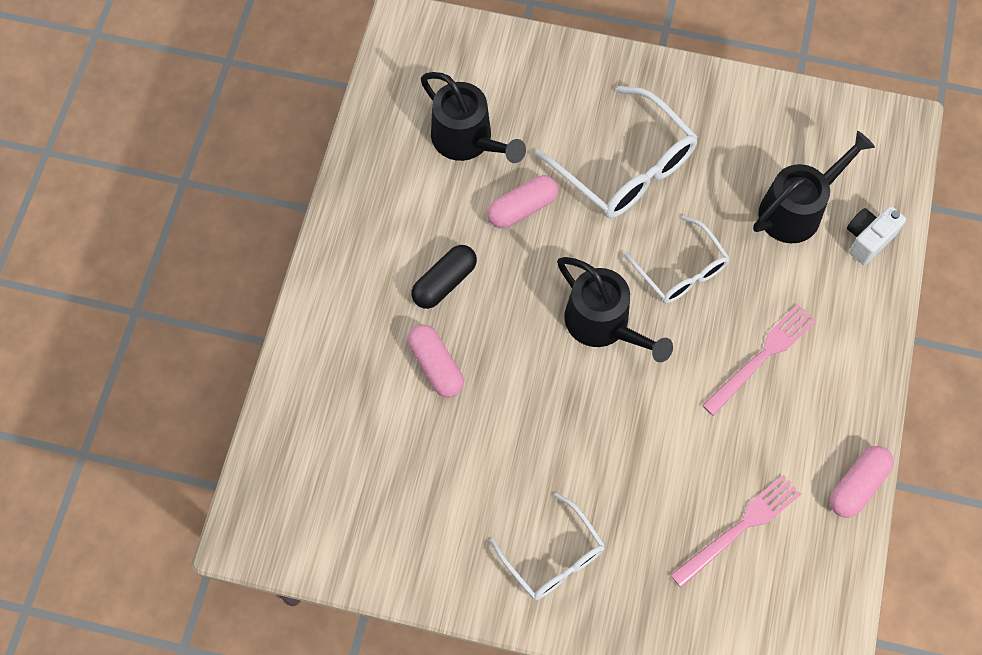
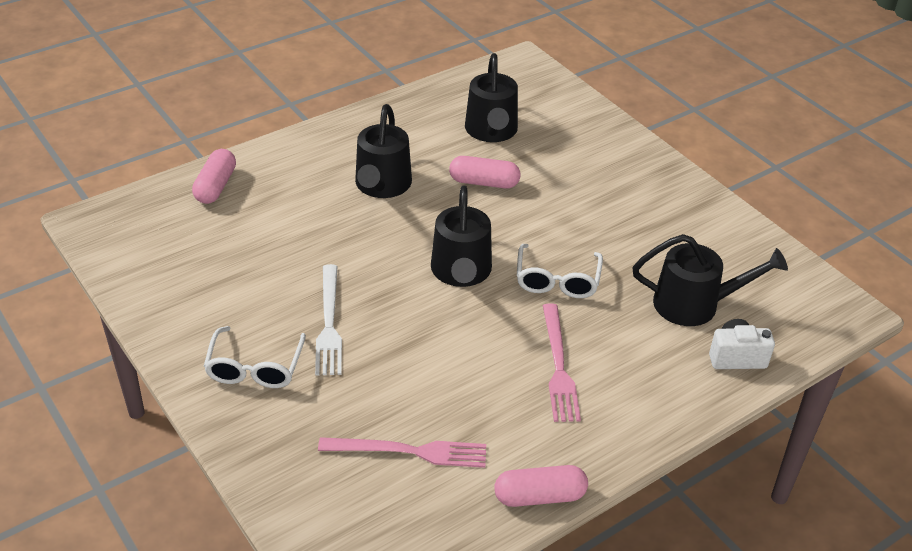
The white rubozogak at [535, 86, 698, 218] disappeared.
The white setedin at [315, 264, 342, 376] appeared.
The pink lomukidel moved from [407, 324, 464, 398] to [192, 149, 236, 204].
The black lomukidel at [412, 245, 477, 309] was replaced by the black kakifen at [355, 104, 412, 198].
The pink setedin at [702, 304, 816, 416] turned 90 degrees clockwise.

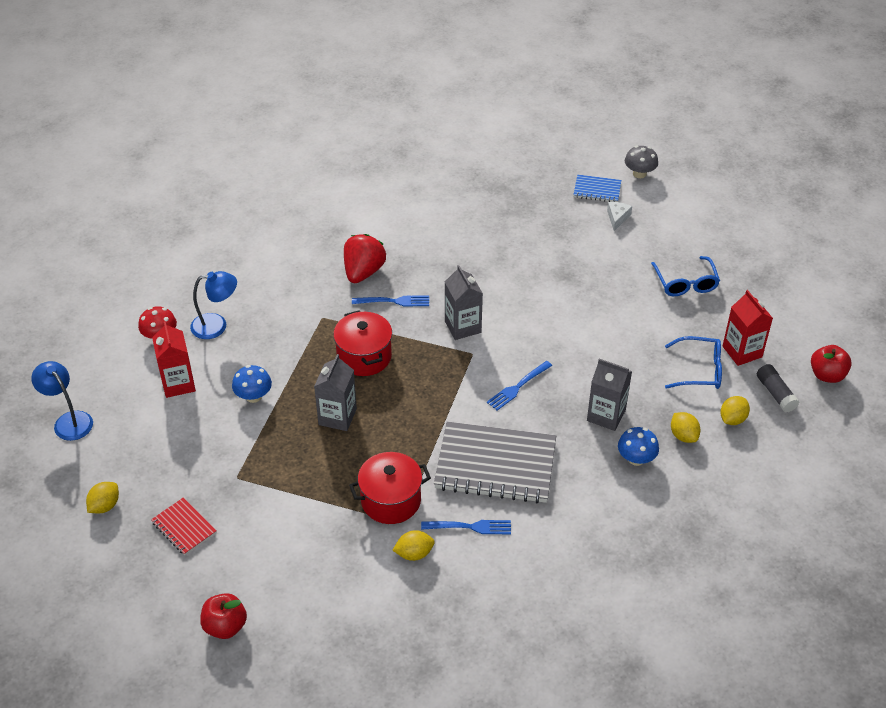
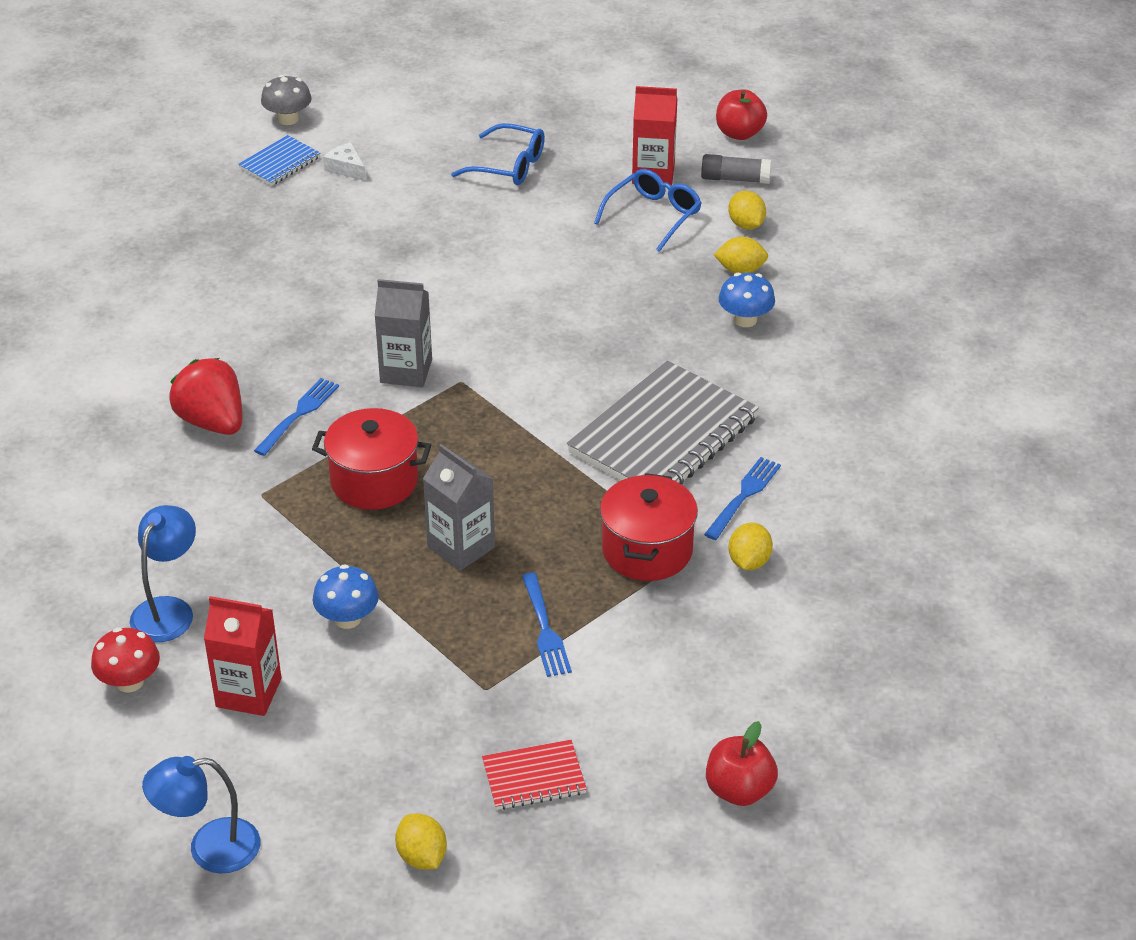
The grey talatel at [587, 359, 632, 431] disappeared.
The blue setedin moved from [487, 361, 552, 411] to [522, 572, 572, 677].

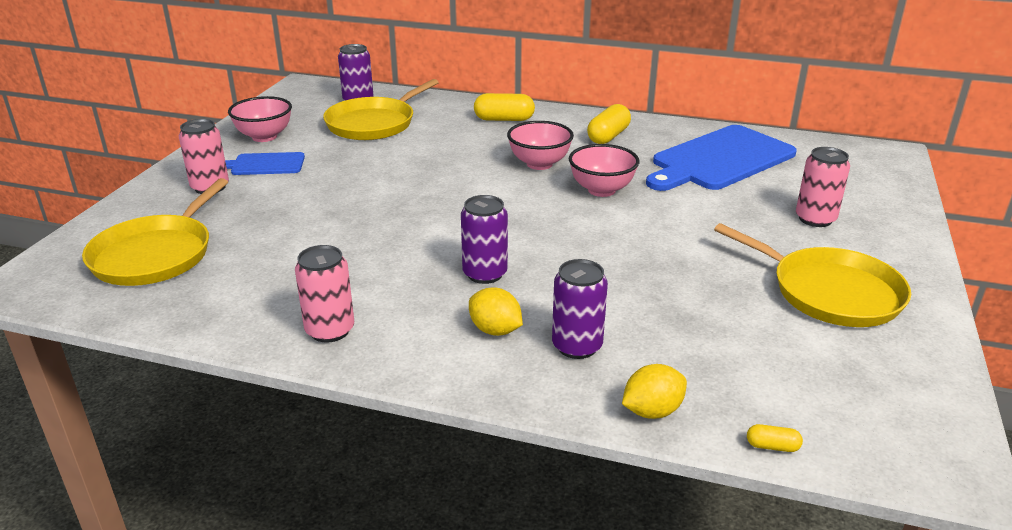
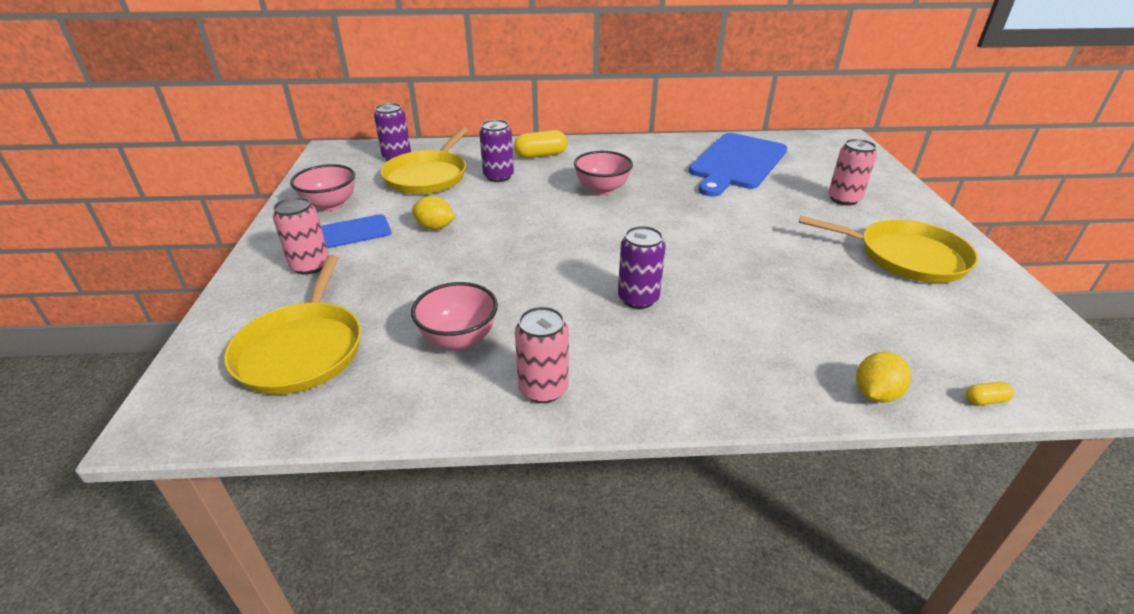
The yellow lomukidel at [587, 104, 631, 144] disappeared.
The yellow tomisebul moved from [469, 287, 523, 336] to [412, 196, 455, 230].
The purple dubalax moved from [552, 259, 608, 359] to [479, 119, 514, 182].
The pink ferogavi moved from [569, 144, 639, 197] to [411, 282, 498, 350].

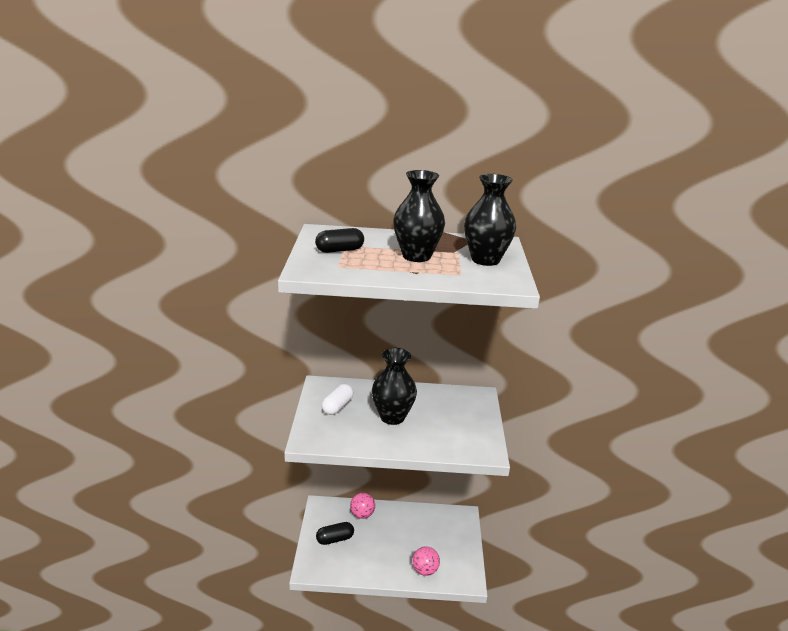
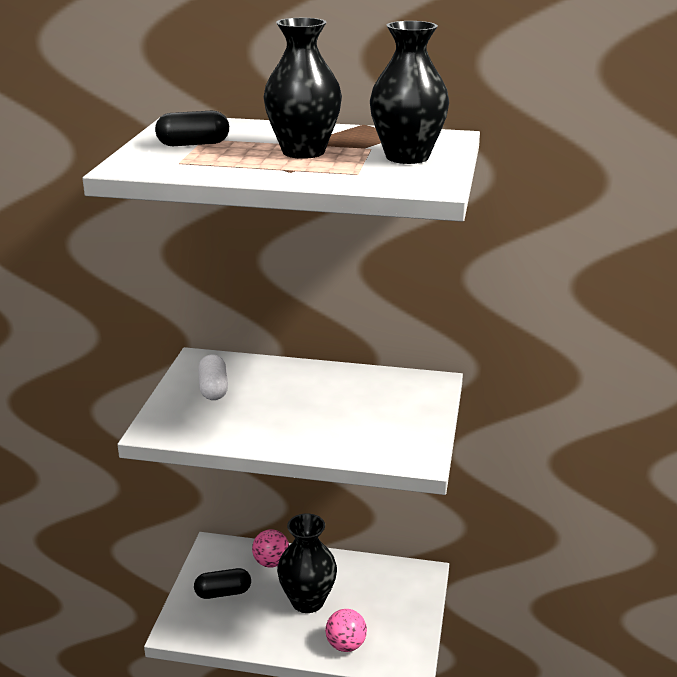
The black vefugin moved from [372, 348, 417, 425] to [277, 513, 337, 613].
The white lomukidel at [322, 384, 353, 415] turned 45 degrees counterclockwise.

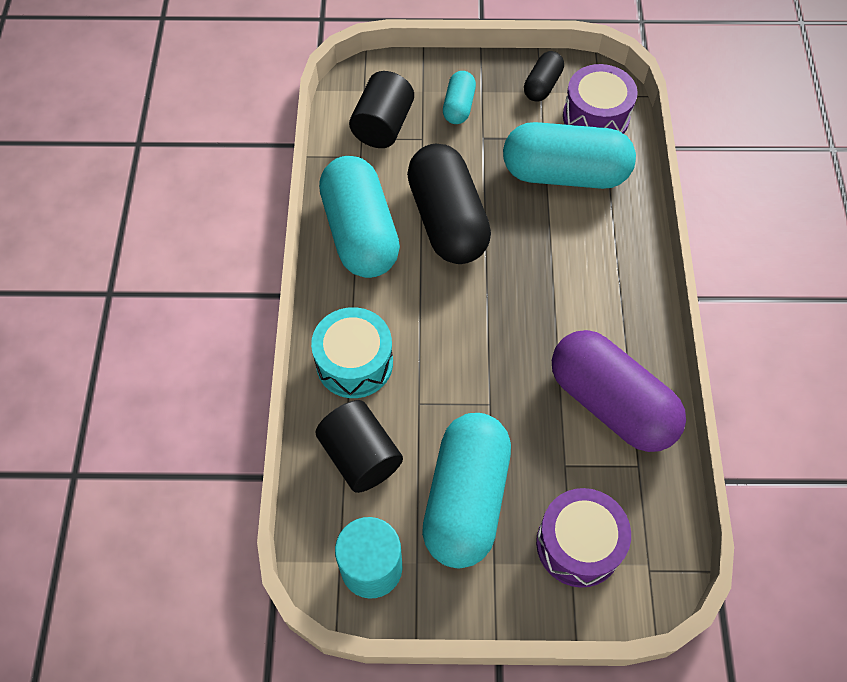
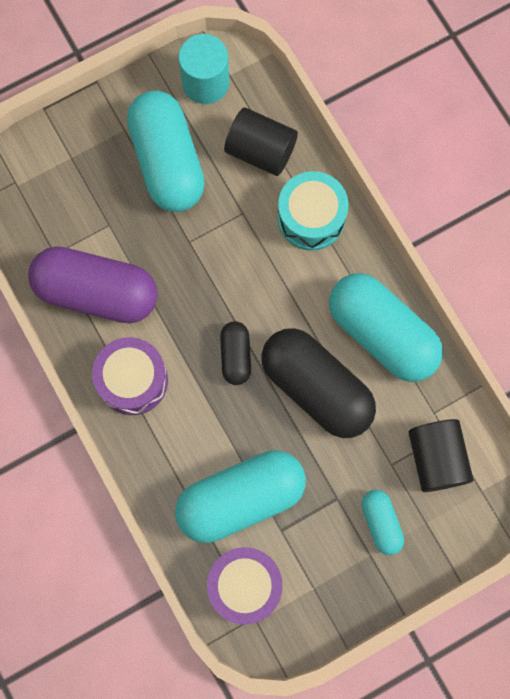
The black lomukidel moved from [524, 51, 564, 101] to [220, 321, 251, 385].
The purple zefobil moved from [536, 488, 631, 588] to [92, 337, 168, 415].

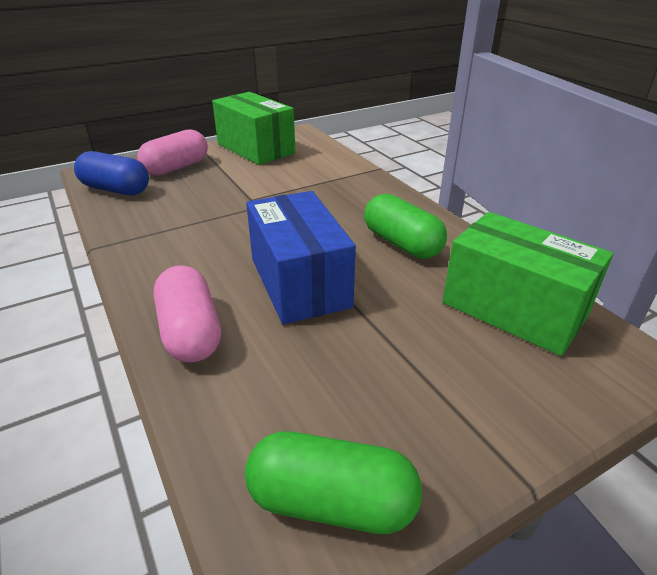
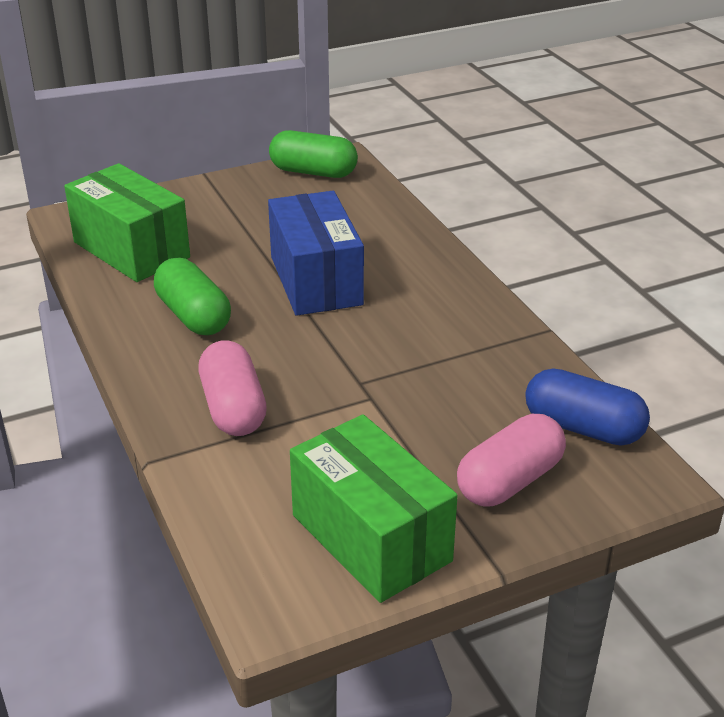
The pink lomukidel moved from [154, 265, 221, 363] to [198, 340, 267, 436].

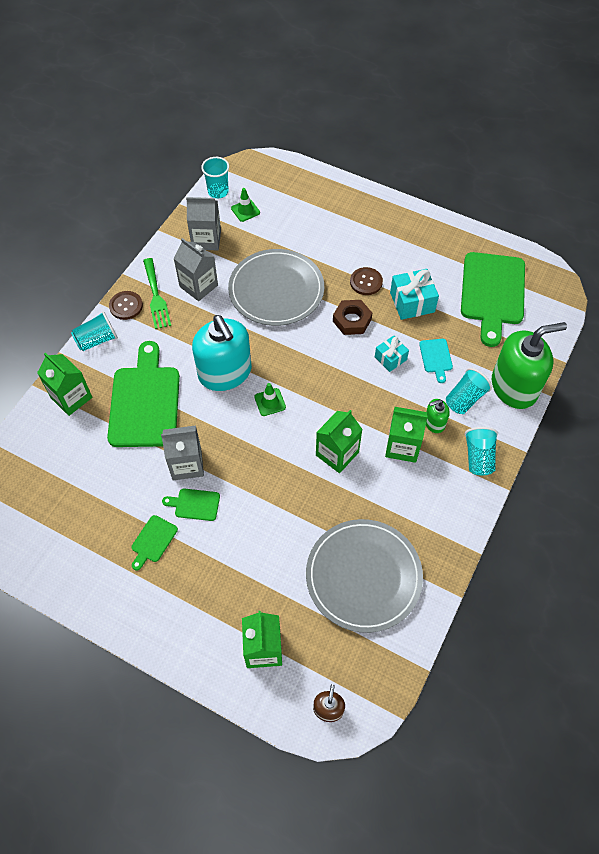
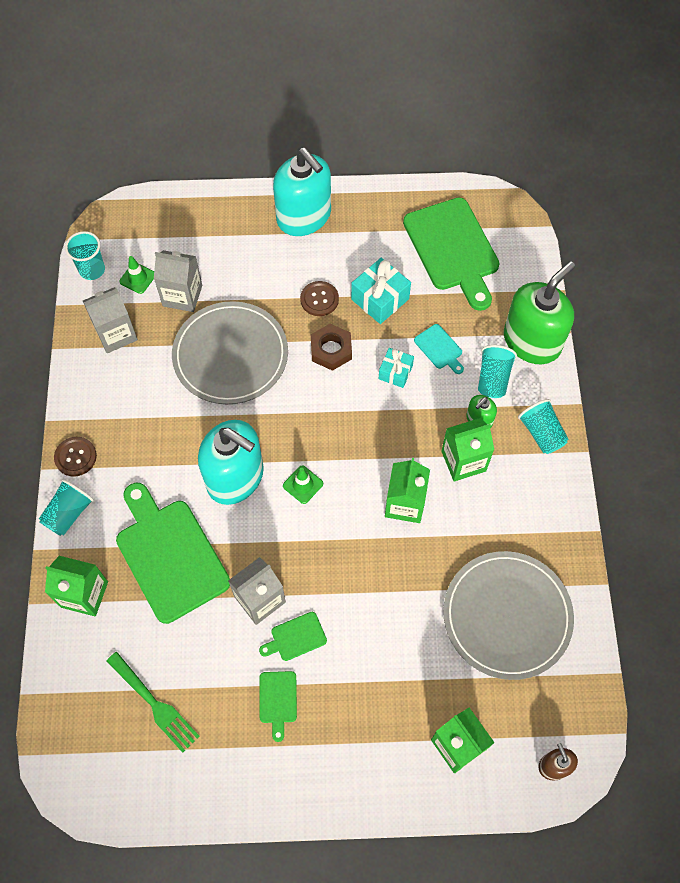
The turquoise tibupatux at [273, 148, 331, 236] appeared.
The green setedin moved from [143, 258, 171, 329] to [107, 652, 200, 753].
The grey talatel moved from [173, 238, 218, 301] to [154, 250, 202, 312].

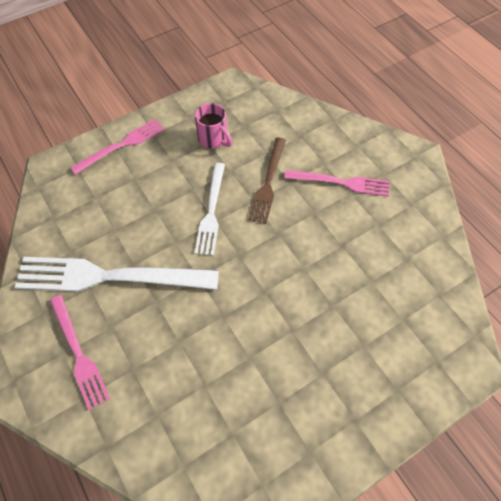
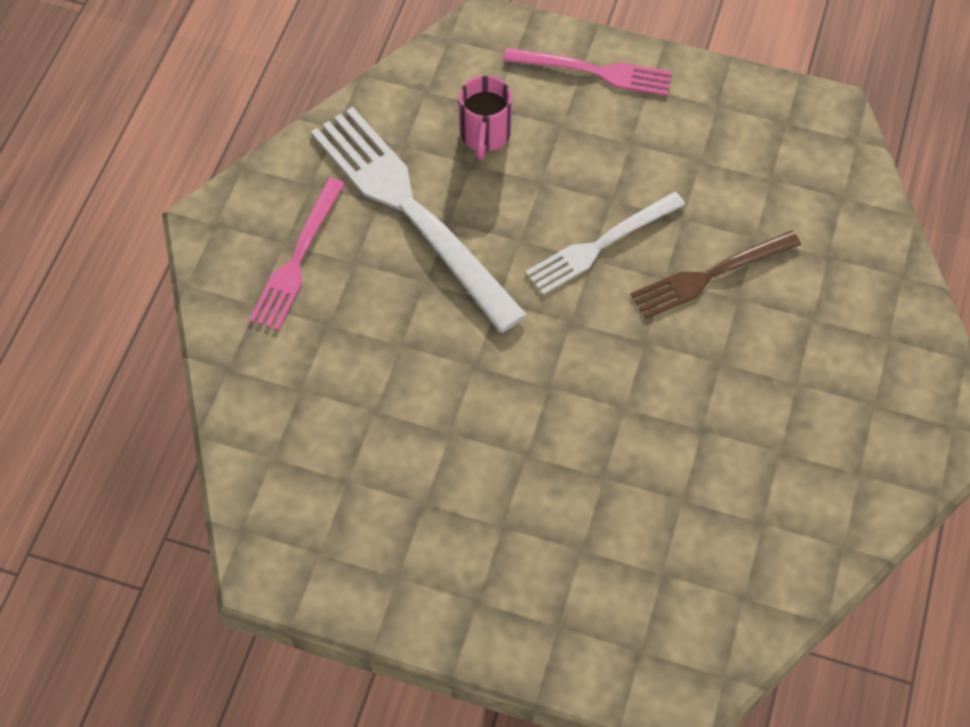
The pink setedin at [284, 170, 389, 197] disappeared.
The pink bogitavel moved from [195, 103, 233, 148] to [459, 76, 512, 160].

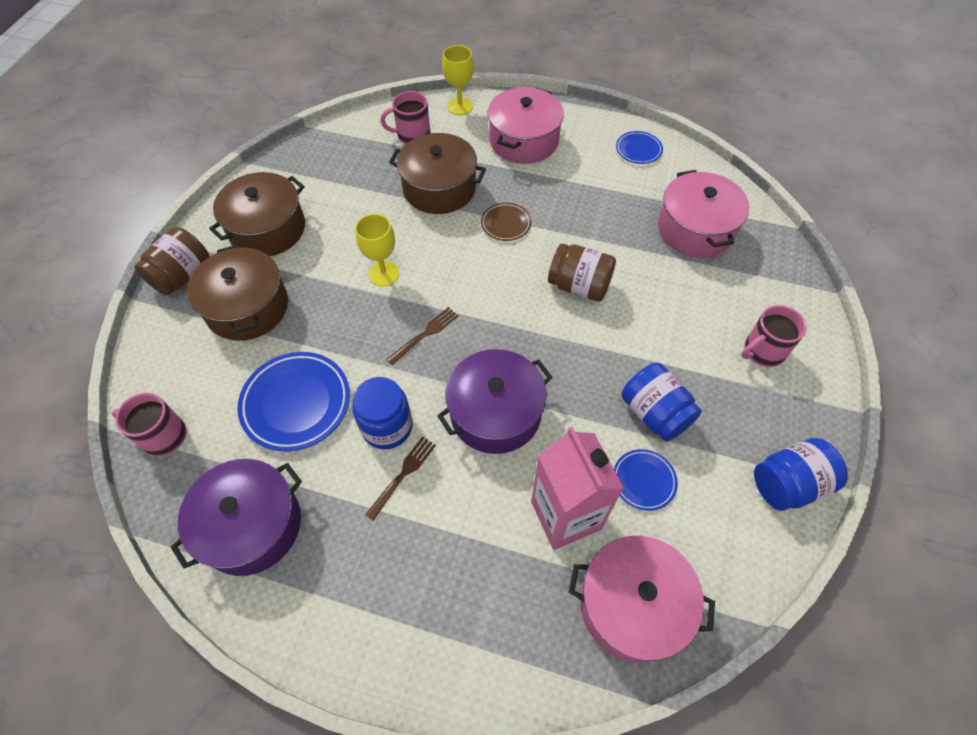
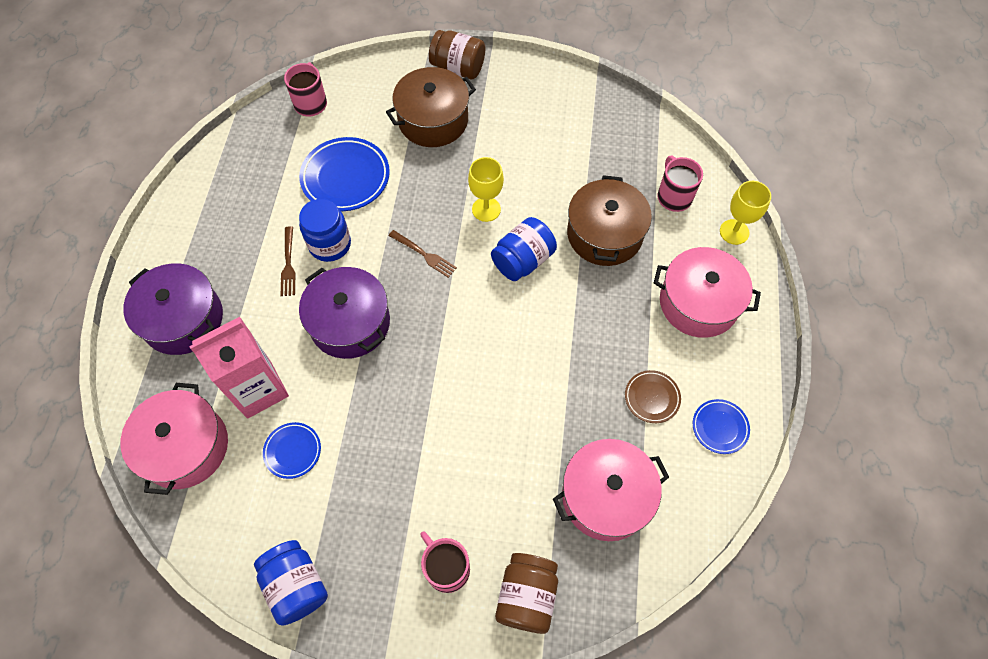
The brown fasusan at [209, 172, 305, 256] disappeared.
The purple fasusan moved from [171, 459, 302, 576] to [123, 263, 223, 355].
The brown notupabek moved from [481, 203, 531, 241] to [625, 370, 681, 423].
The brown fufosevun moved from [548, 244, 616, 301] to [495, 553, 558, 634].
The blue fufosevun moved from [622, 363, 702, 442] to [491, 217, 557, 281].
The brown setedin at [365, 436, 436, 521] turned 60 degrees clockwise.

